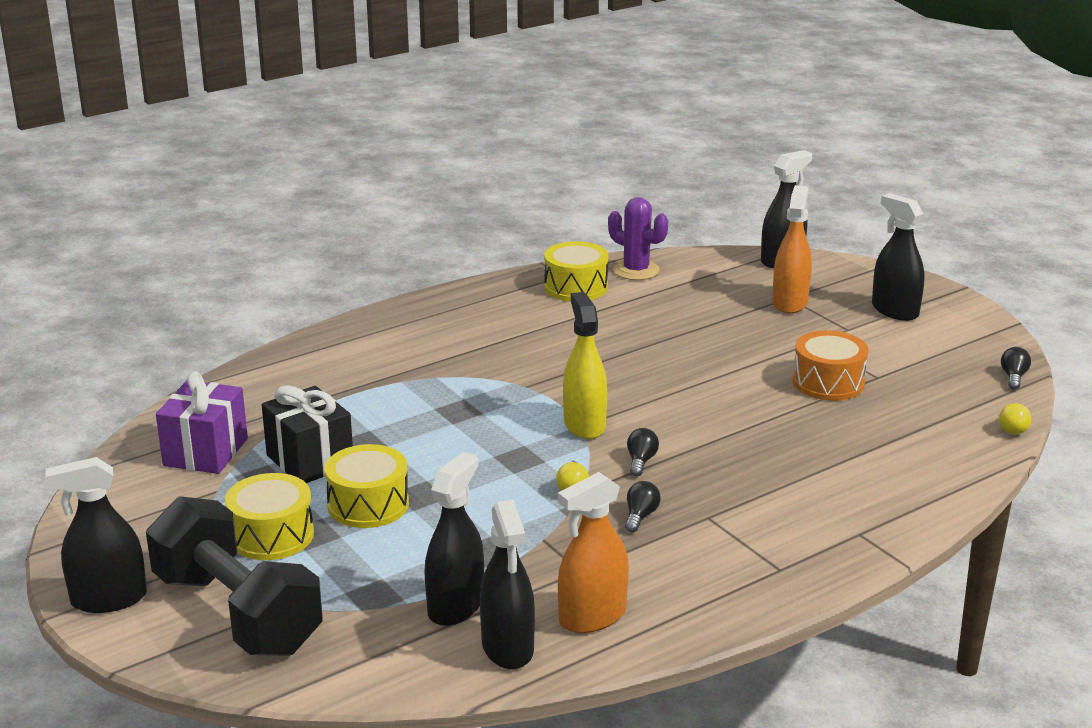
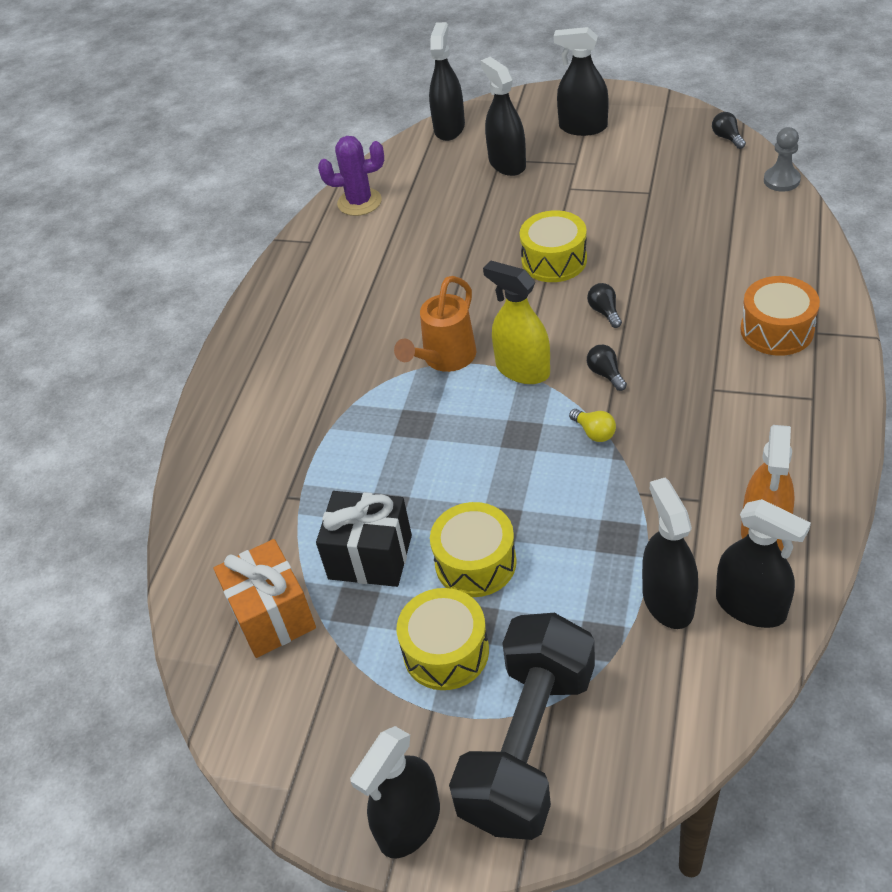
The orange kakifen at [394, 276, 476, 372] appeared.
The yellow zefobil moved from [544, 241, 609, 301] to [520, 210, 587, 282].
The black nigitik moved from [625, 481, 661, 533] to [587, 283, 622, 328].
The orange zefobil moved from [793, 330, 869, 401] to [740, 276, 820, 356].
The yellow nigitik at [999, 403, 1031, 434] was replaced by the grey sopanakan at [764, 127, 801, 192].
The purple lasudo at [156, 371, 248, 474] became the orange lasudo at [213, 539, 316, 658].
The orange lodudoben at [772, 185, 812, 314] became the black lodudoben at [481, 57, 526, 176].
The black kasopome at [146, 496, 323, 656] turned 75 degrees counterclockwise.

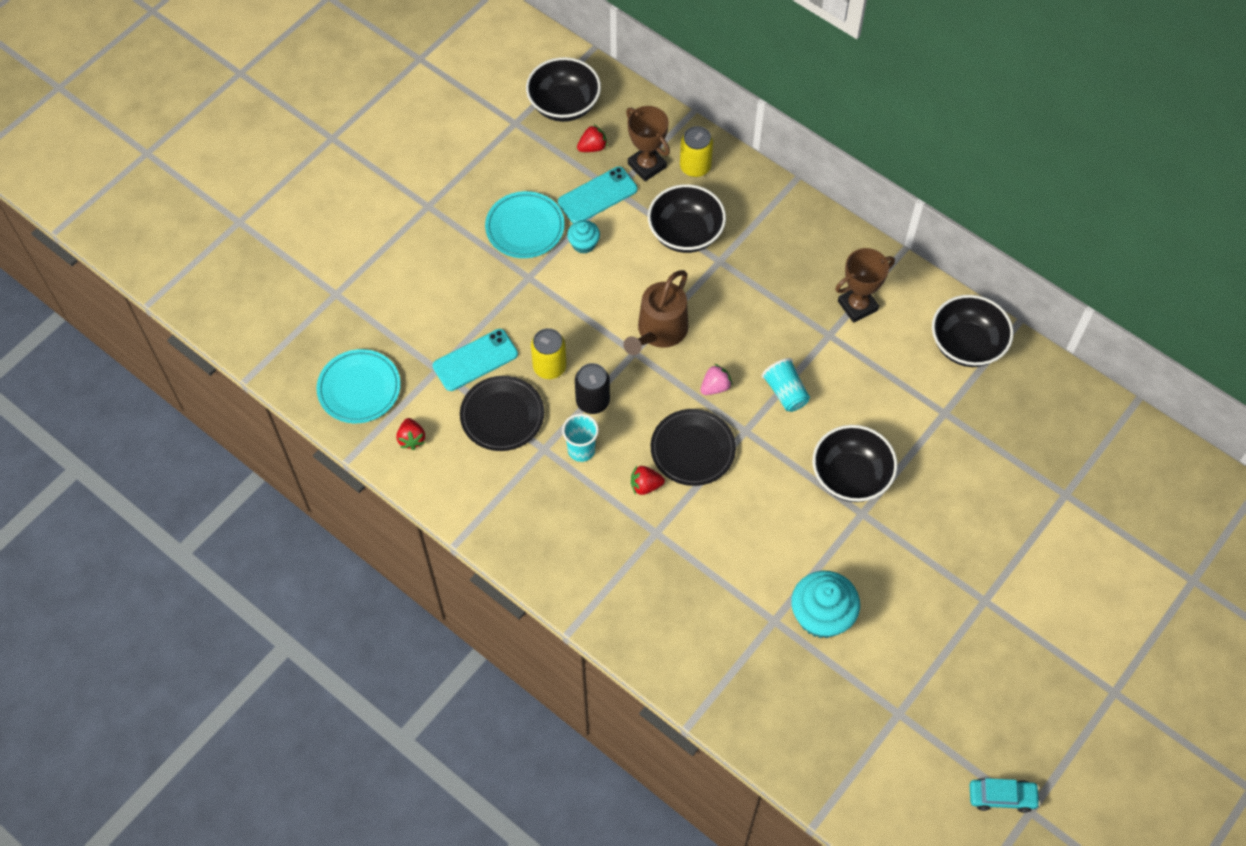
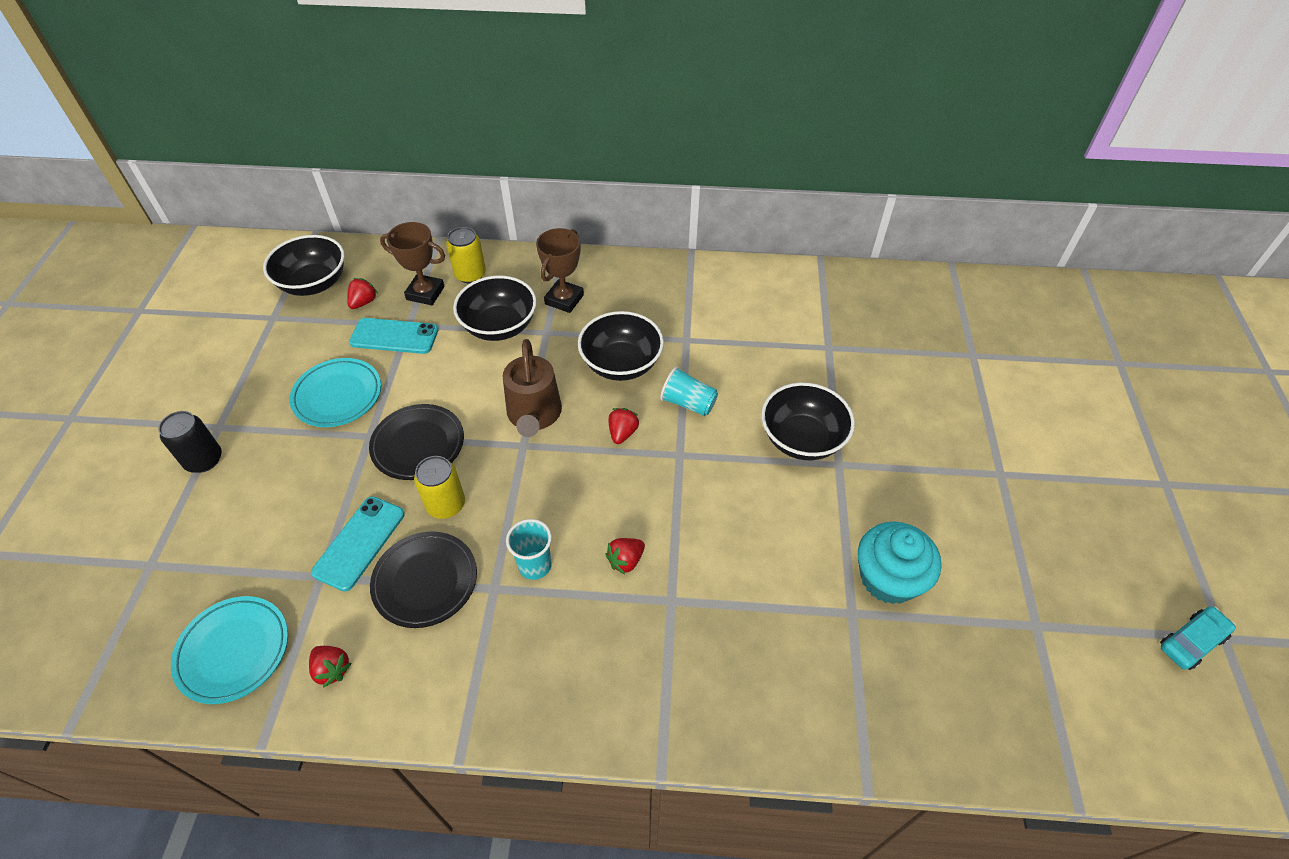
The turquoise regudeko at [567, 220, 600, 254] disappeared.
The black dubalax moved from [575, 363, 610, 414] to [158, 411, 222, 473].
The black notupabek moved from [651, 409, 736, 486] to [369, 404, 464, 480].
The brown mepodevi moved from [835, 248, 895, 323] to [536, 228, 584, 313].
The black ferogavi moved from [932, 295, 1014, 367] to [578, 311, 664, 381].
The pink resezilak at [700, 364, 733, 395] became the red resezilak at [608, 408, 639, 444].
The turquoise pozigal at [558, 167, 638, 223] turned 75 degrees clockwise.

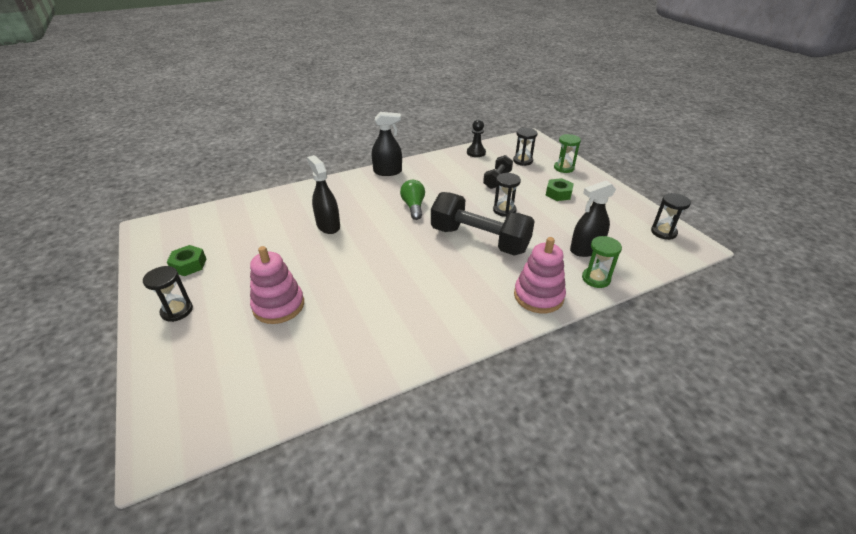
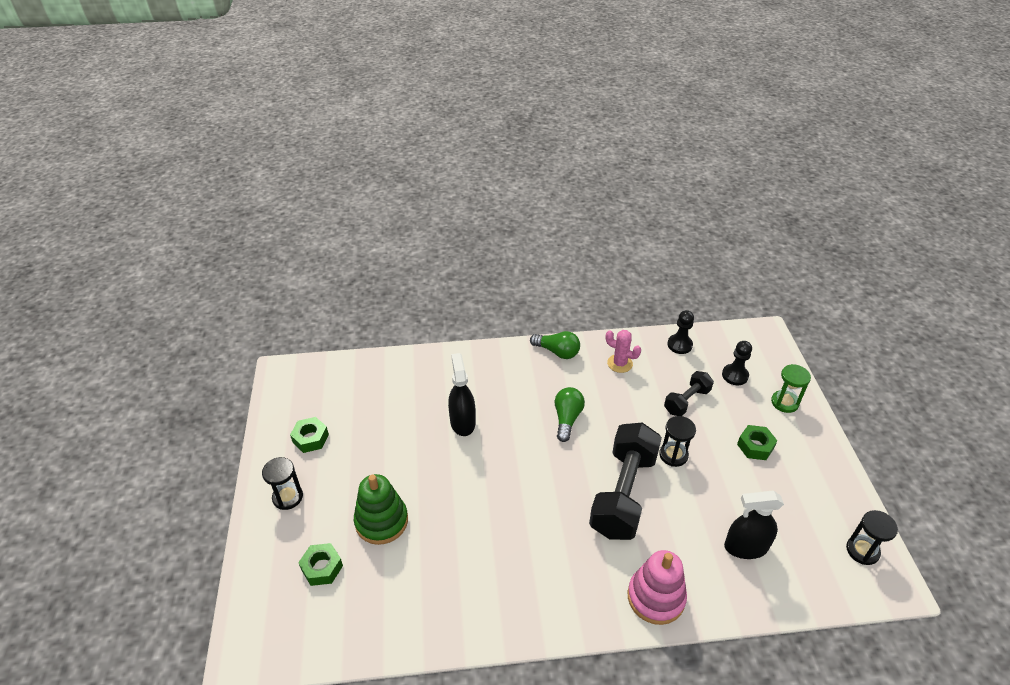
The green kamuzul at [582, 236, 622, 288] disappeared.
The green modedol at [298, 543, 343, 586] appeared.
The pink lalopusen at [605, 330, 641, 373] appeared.
The black lodudoben at [372, 112, 402, 176] was replaced by the green nigitik at [530, 331, 580, 359].
The black kamuzul at [513, 128, 537, 166] was replaced by the black sopanakan at [722, 341, 752, 385].
The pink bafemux at [250, 246, 304, 324] became the green bafemux at [354, 474, 408, 545].
The black kasopome at [431, 192, 535, 256] turned 60 degrees clockwise.

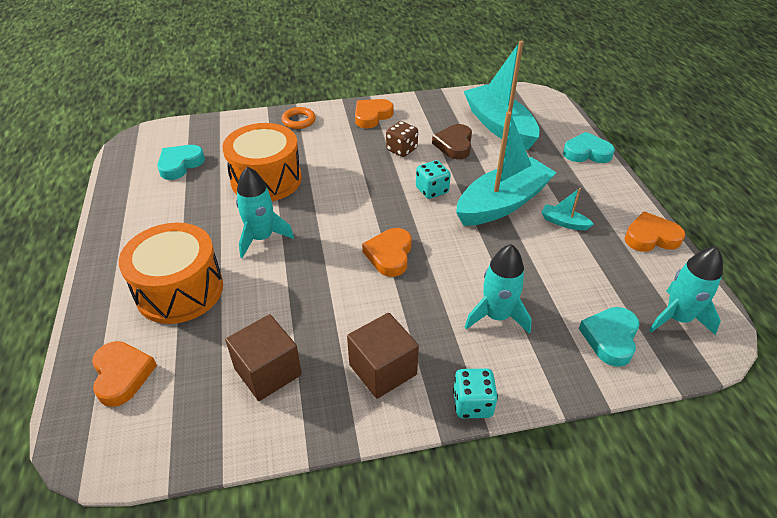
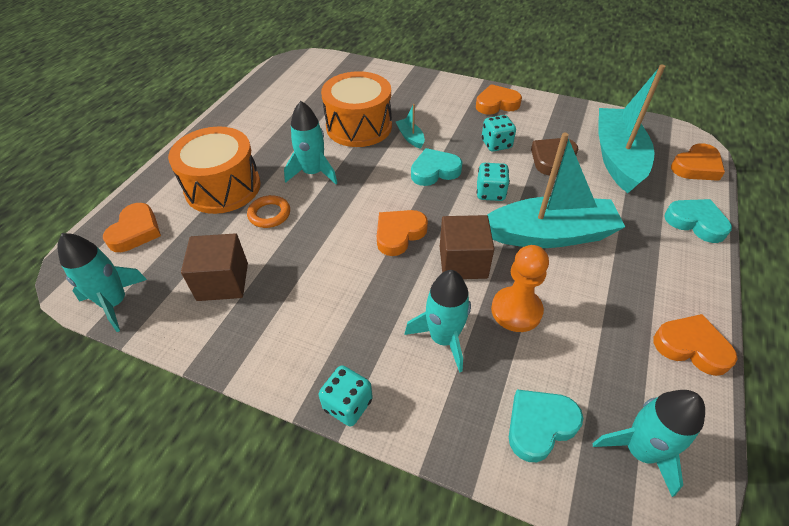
The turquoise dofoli at [58, 233, 147, 332] appeared.
The orange sopanakan at [491, 245, 549, 332] appeared.
The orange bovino at [671, 143, 725, 181] appeared.
The turquoise bovino moved from [157, 145, 205, 180] to [411, 148, 463, 186].
The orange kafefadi moved from [281, 107, 316, 129] to [247, 195, 290, 228].
The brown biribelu moved from [347, 313, 419, 399] to [440, 215, 494, 279].
The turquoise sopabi moved from [541, 188, 594, 230] to [396, 104, 425, 149].
The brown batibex at [386, 121, 418, 157] became the turquoise batibex at [482, 115, 516, 152].

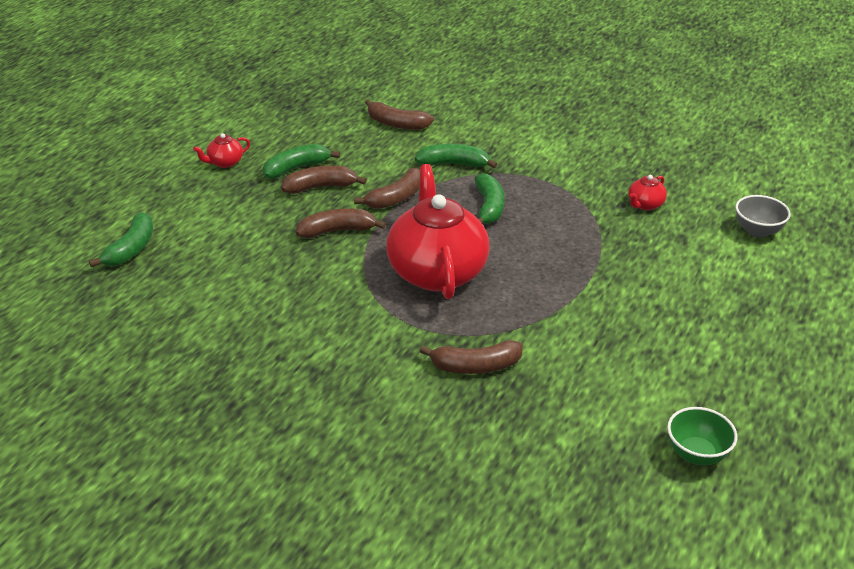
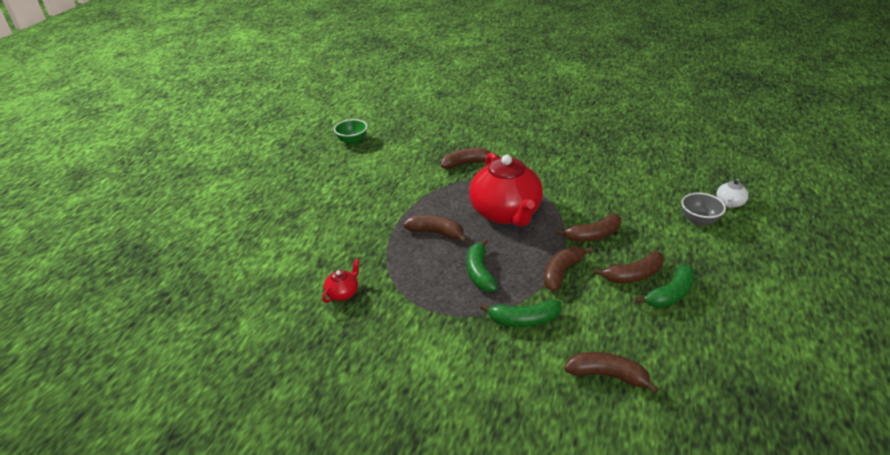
The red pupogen at [193, 133, 250, 168] disappeared.
The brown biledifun at [403, 215, 467, 243] appeared.
The grey ferogavi moved from [735, 195, 791, 238] to [681, 193, 726, 226].
The green biledifun at [89, 212, 153, 267] was replaced by the white pupogen at [716, 179, 749, 208].

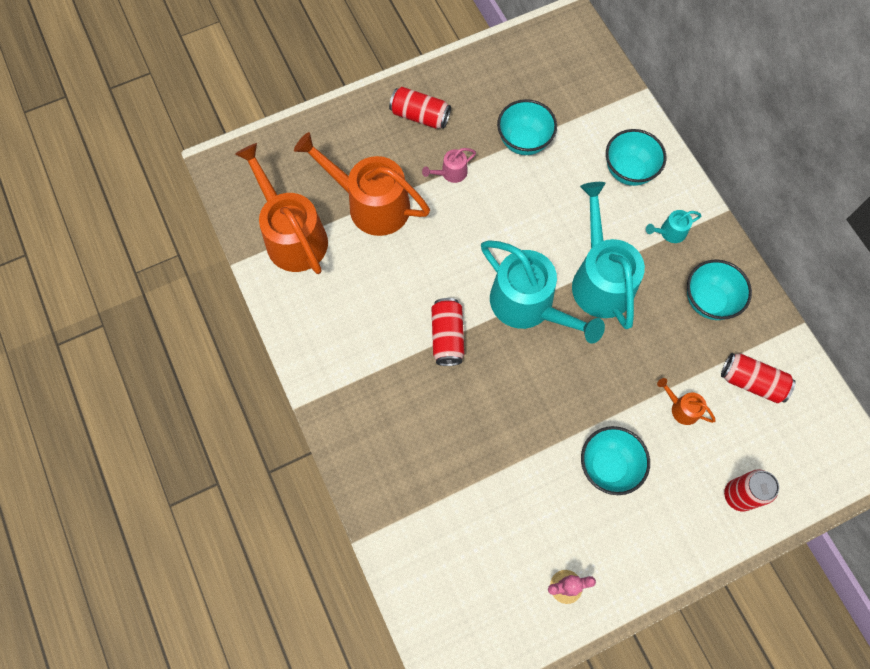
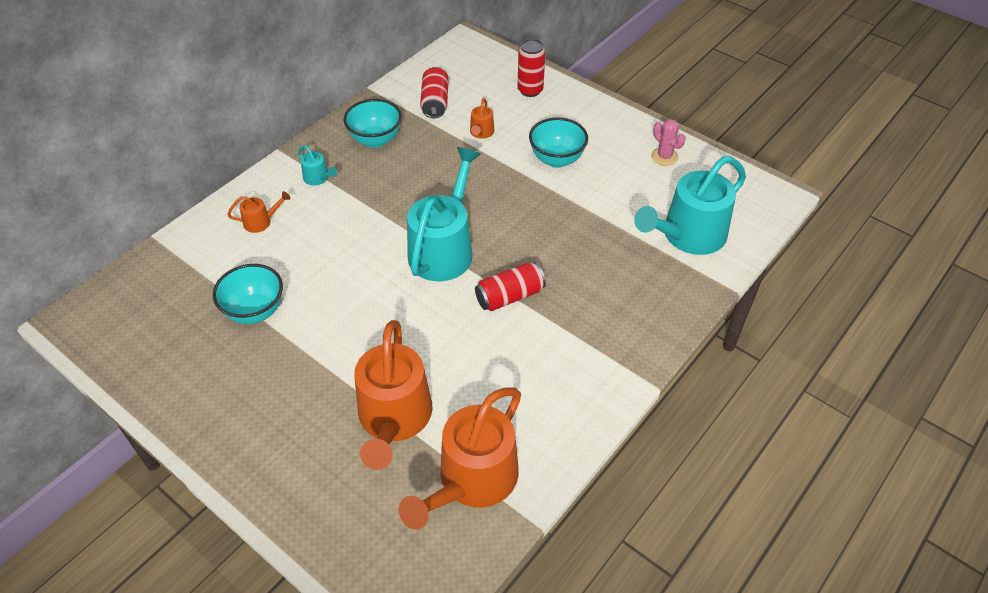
The red dubalax at [389, 87, 451, 129] disappeared.
The pink kakifen at [422, 148, 476, 183] disappeared.
The turquoise kakifen moved from [572, 182, 645, 329] to [634, 156, 746, 255].
The turquoise ferogavi at [606, 129, 666, 186] was replaced by the orange kakifen at [227, 191, 290, 233].

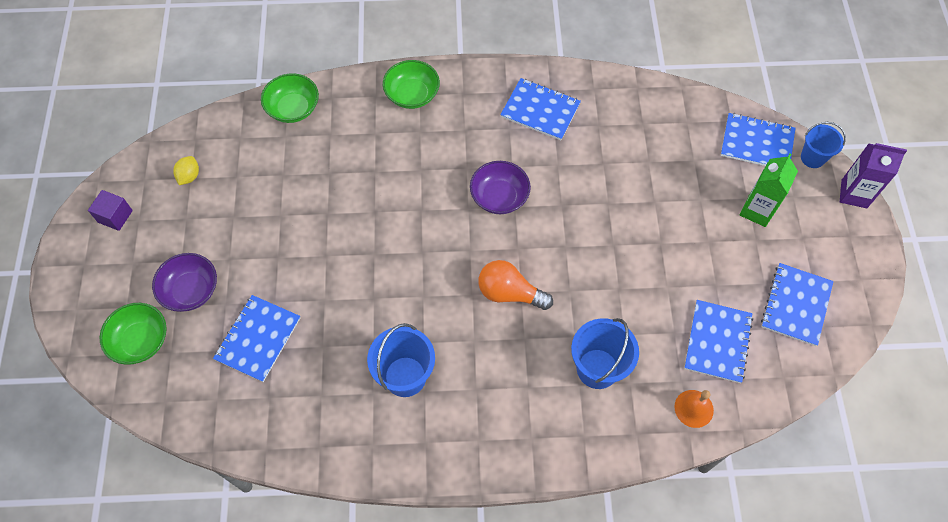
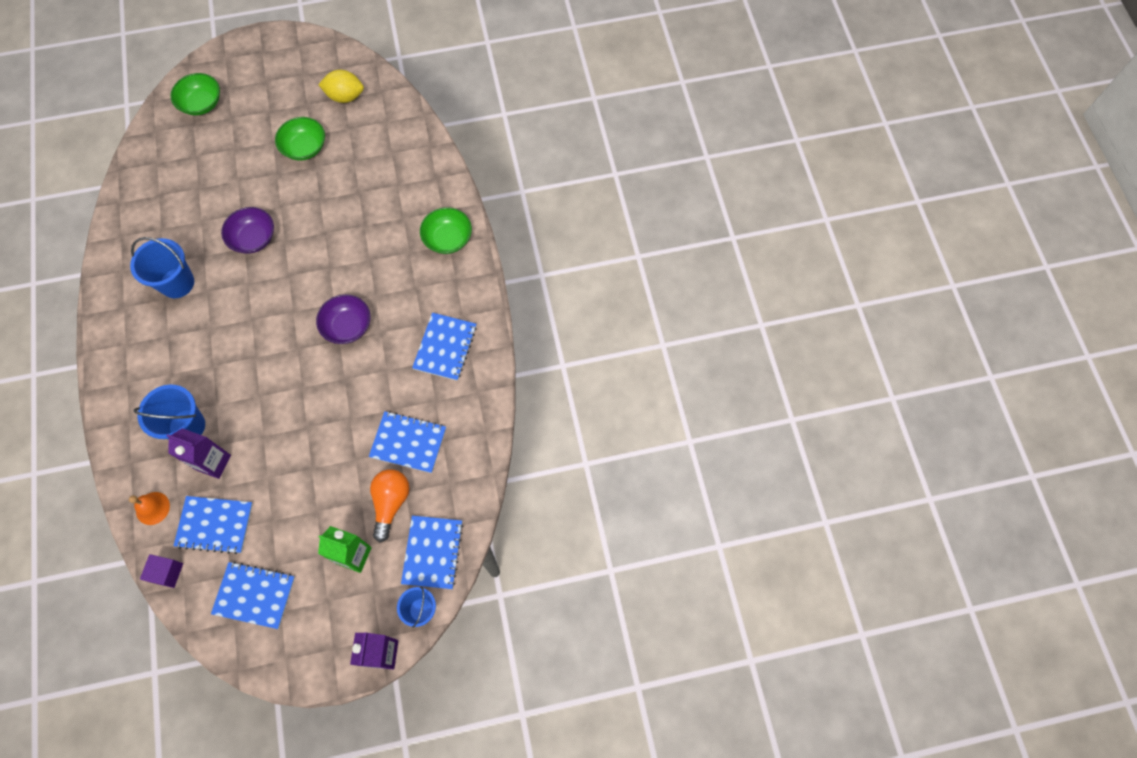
The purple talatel at [167, 428, 231, 479] appeared.
The purple biribelu moved from [88, 190, 133, 231] to [140, 554, 183, 588].
The purple ferogavi moved from [152, 253, 217, 312] to [221, 207, 274, 254].
The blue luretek moved from [213, 295, 300, 382] to [369, 411, 446, 473].
The green ferogavi moved from [261, 73, 319, 123] to [275, 117, 325, 160].
The orange nigitik moved from [479, 260, 553, 310] to [370, 469, 410, 542].
The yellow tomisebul at [173, 156, 199, 185] changed to 1.63 times the size.

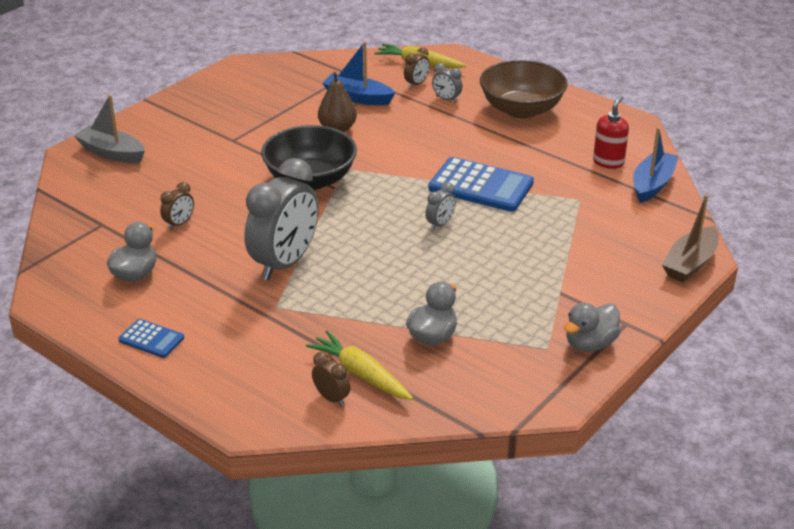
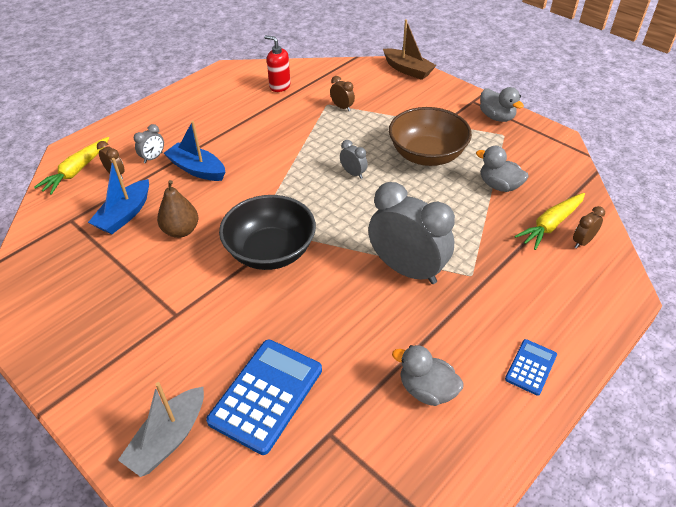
The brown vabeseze moved from [160, 182, 194, 230] to [330, 76, 355, 111].
The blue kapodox moved from [428, 157, 534, 212] to [206, 339, 322, 455].
The brown ferogavi moved from [480, 60, 568, 118] to [389, 107, 472, 166].
The blue sopabi moved from [633, 127, 678, 203] to [164, 121, 225, 181].

